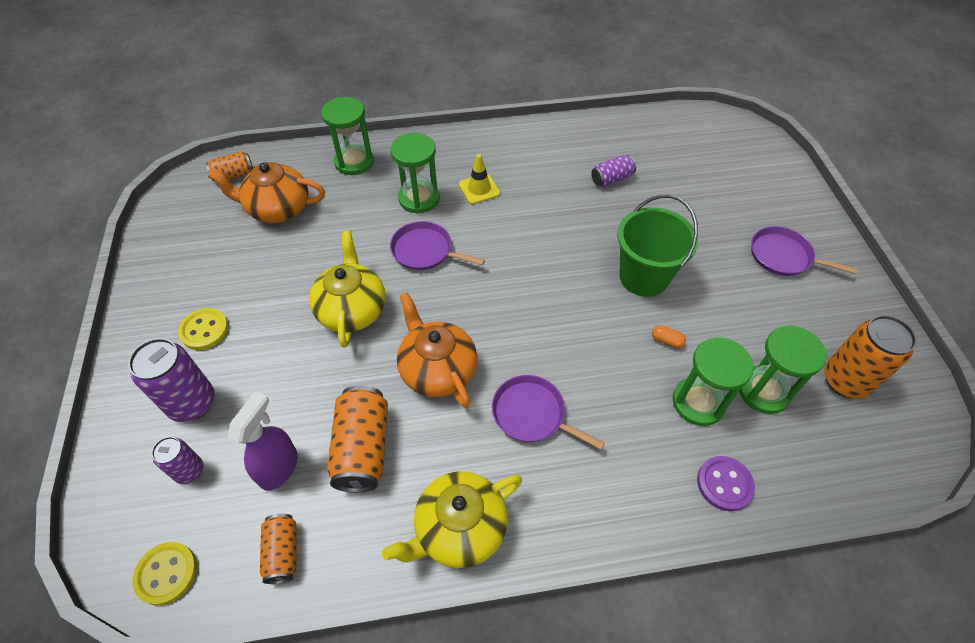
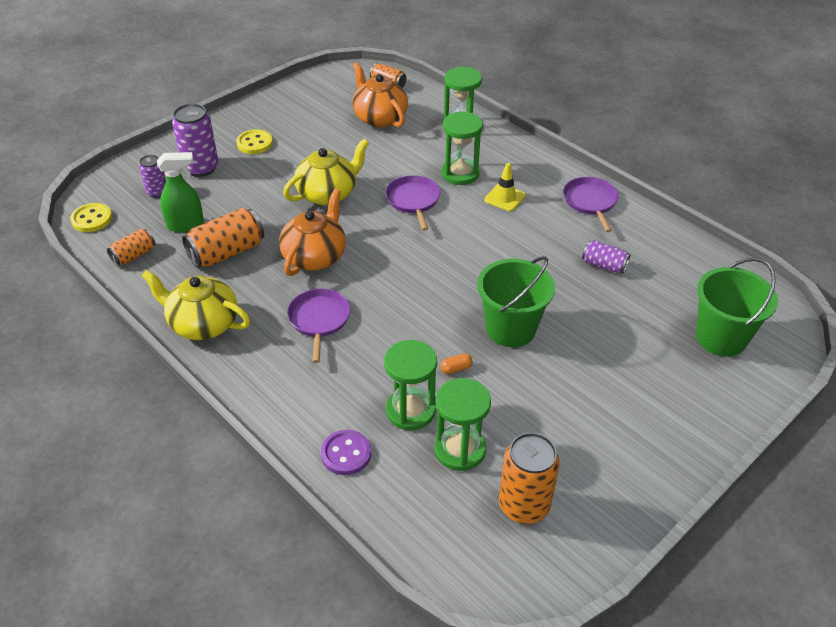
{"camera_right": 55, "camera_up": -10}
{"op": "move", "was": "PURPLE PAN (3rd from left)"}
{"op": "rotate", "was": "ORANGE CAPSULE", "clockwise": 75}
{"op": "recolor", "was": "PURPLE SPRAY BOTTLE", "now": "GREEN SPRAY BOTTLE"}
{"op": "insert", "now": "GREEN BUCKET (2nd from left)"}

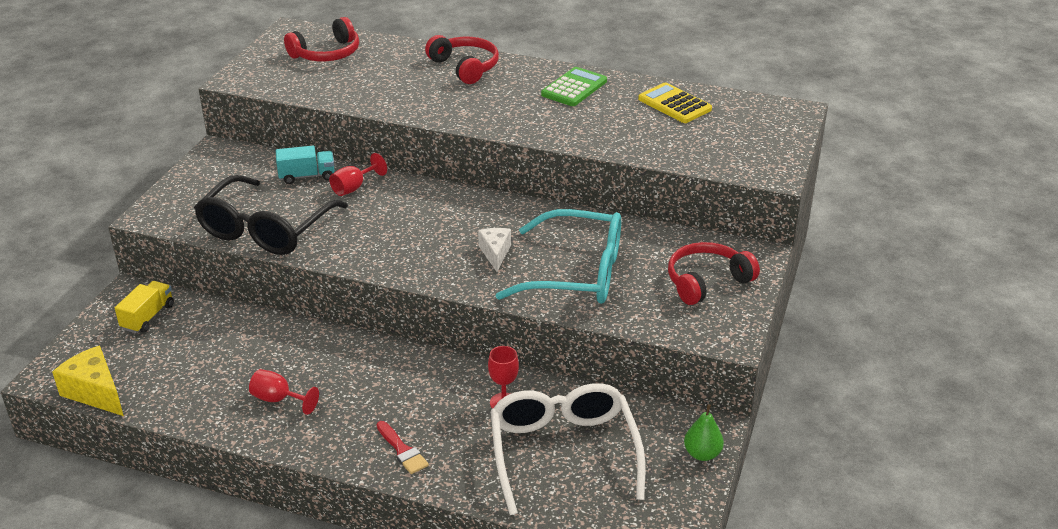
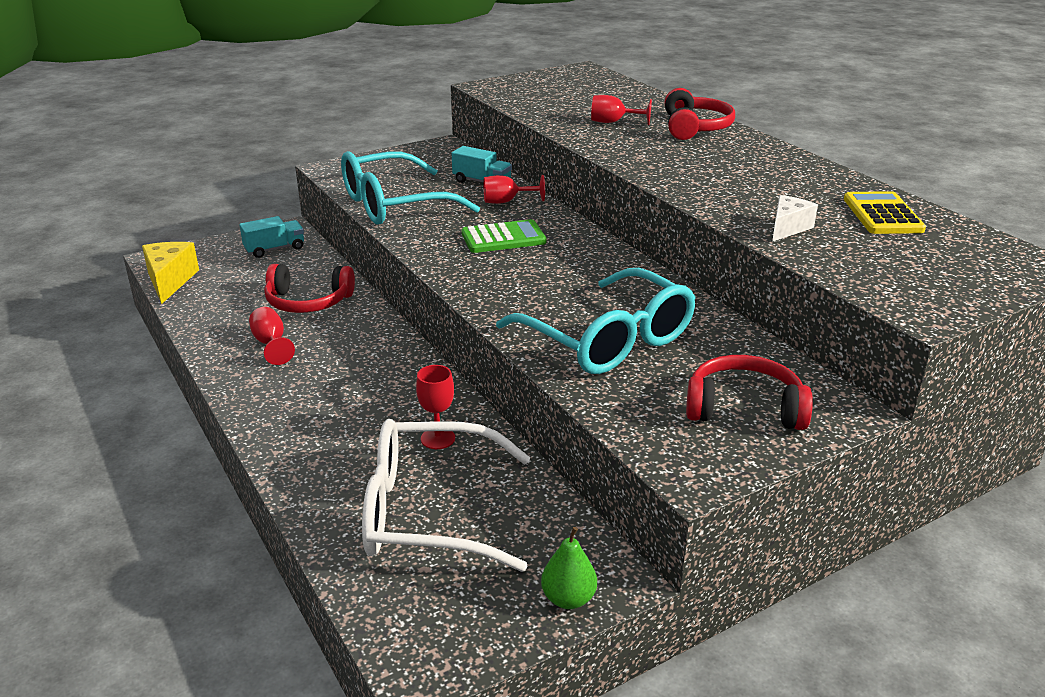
{"camera_right": 40, "camera_up": -5}
{"op": "move", "was": "RED HEADPHONES (1st from left)"}
{"op": "move", "was": "GREEN CALCULATOR"}
{"op": "recolor", "was": "BLACK GLASSES", "now": "TURQUOISE GLASSES (1st from left)"}
{"op": "move", "was": "WHITE CHEESE"}
{"op": "recolor", "was": "YELLOW TRUCK", "now": "TURQUOISE TRUCK (1st from left)"}
{"op": "rotate", "was": "WHITE GLASSES", "clockwise": -120}
{"op": "delete", "was": "RED BRUSH"}
{"op": "insert", "now": "RED GOBLET (4th from left)"}

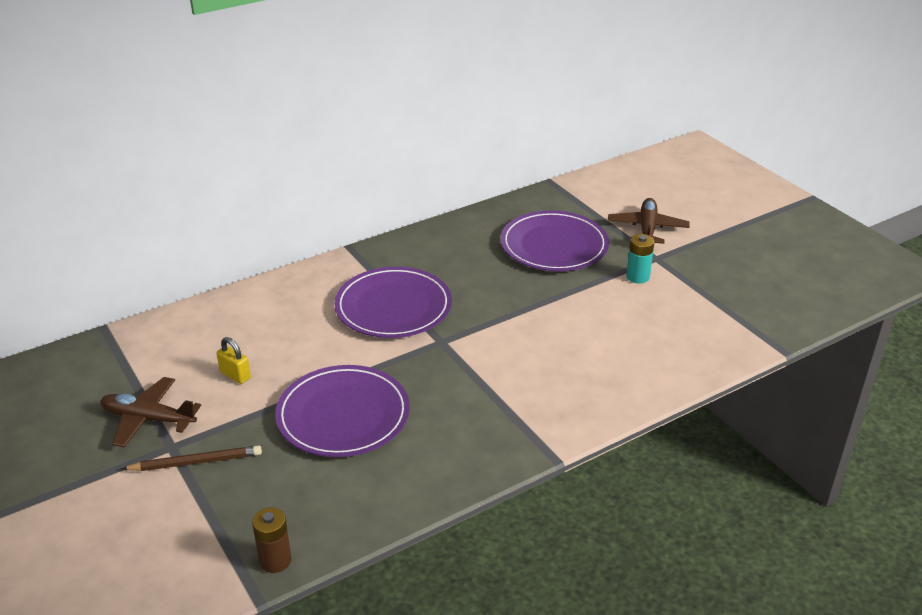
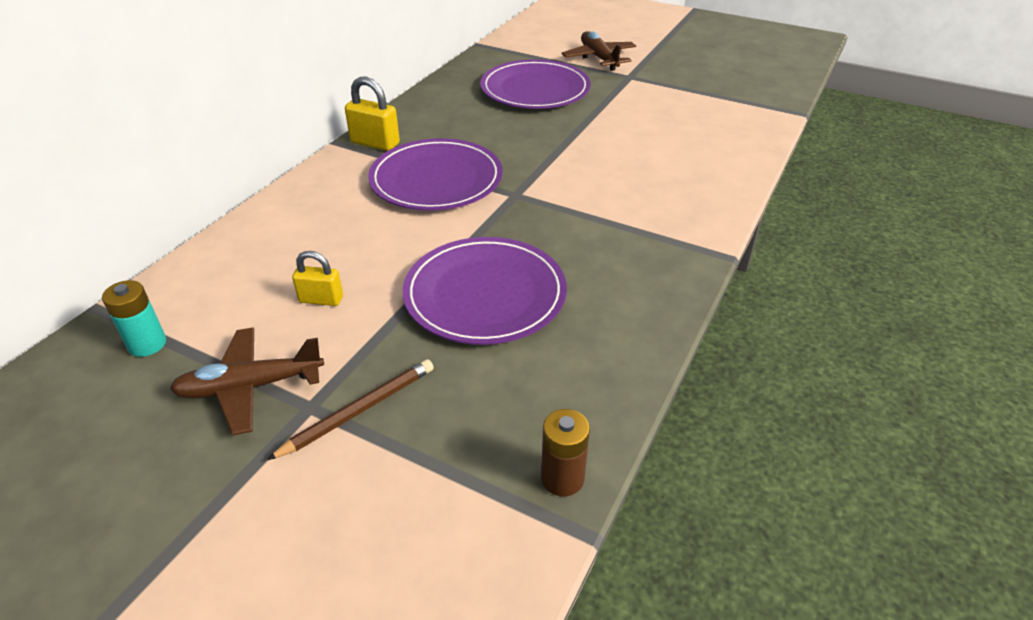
{"camera_right": -30, "camera_up": 5}
{"op": "move", "was": "TURQUOISE BATTERY"}
{"op": "insert", "now": "YELLOW PADLOCK (2nd from left)"}

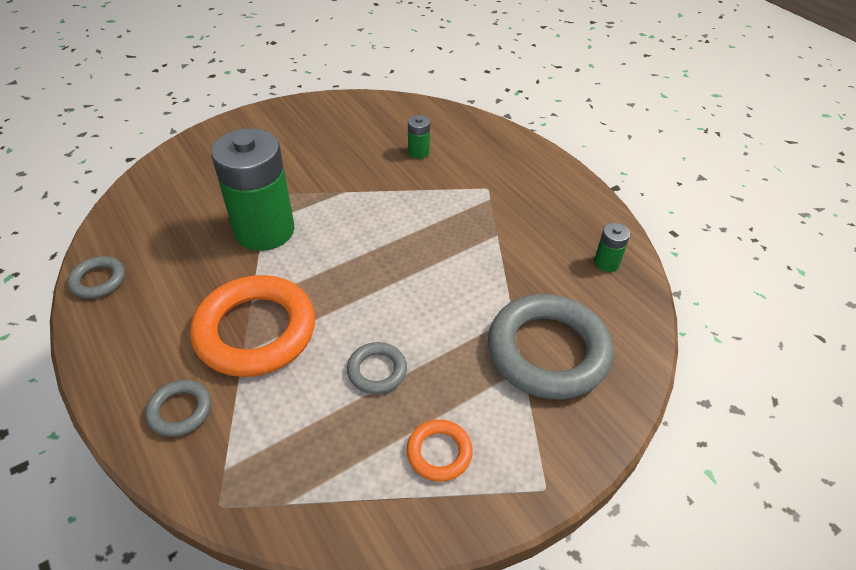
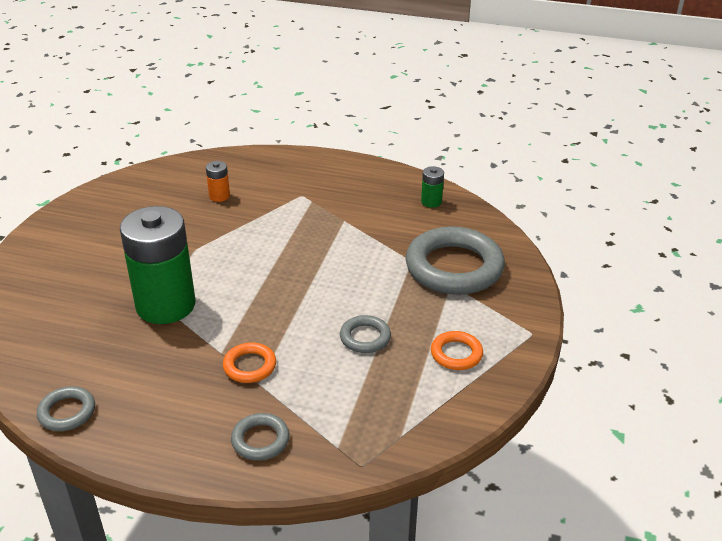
{"camera_right": -40, "camera_up": -10}
{"op": "recolor", "was": "GREEN BATTERY (2nd from left)", "now": "ORANGE BATTERY"}
{"op": "resize", "was": "ORANGE RING (1st from left)", "ratio": 0.47}

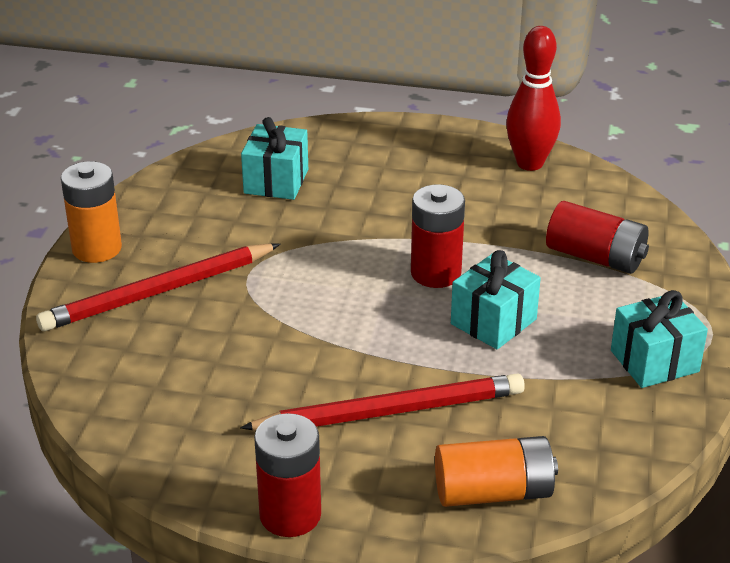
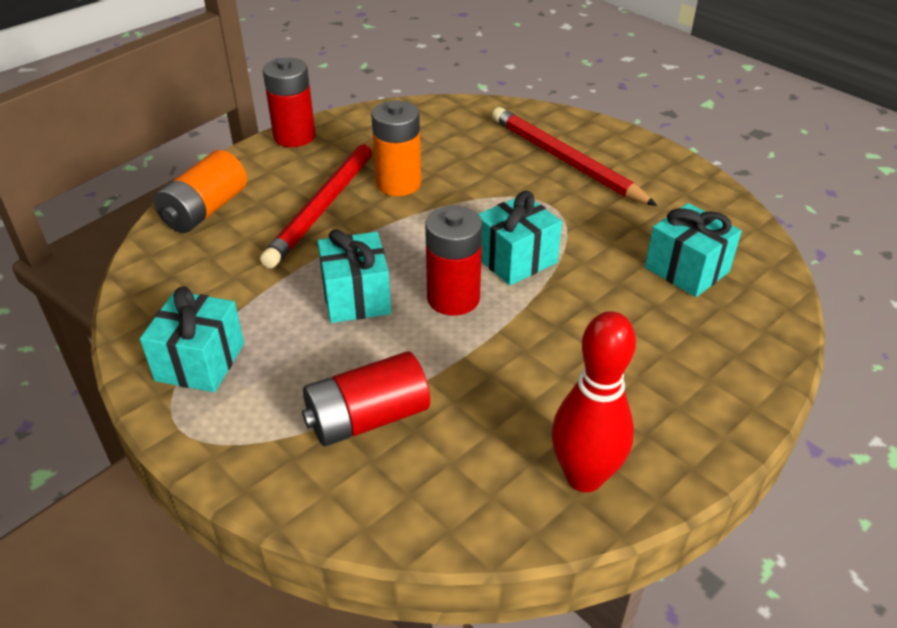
{"camera_right": 125, "camera_up": 5}
{"op": "move", "was": "ORANGE BATTERY (1st from left in the first image)", "now": "ORANGE BATTERY (2nd from left)"}
{"op": "rotate", "was": "RED PENCIL (1st from left in the first image)", "clockwise": -45}
{"op": "insert", "now": "TURQUOISE GIFT (3rd from left)"}

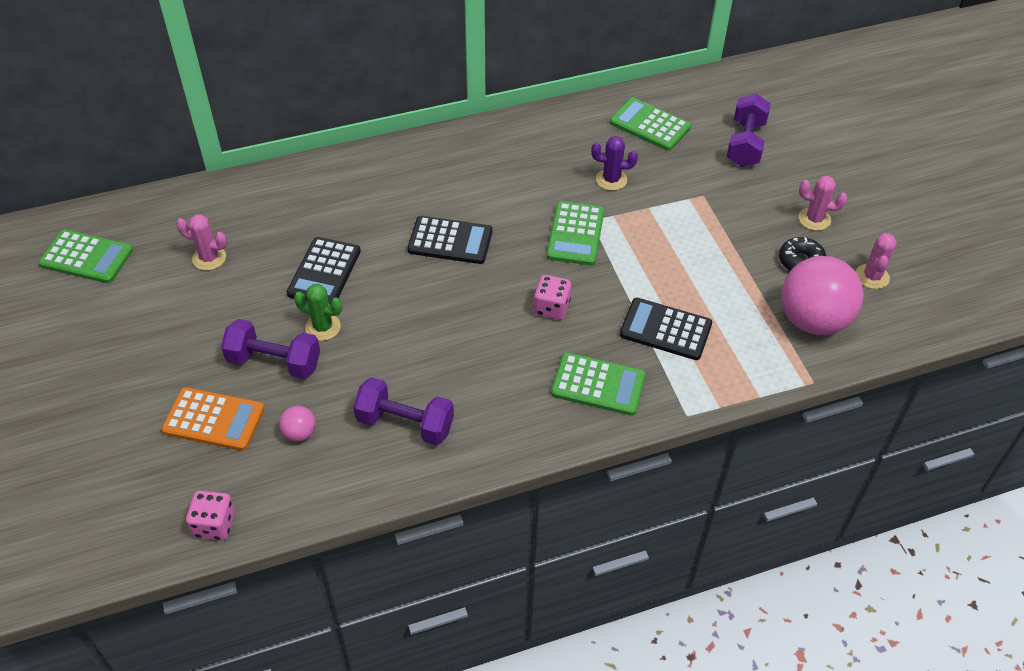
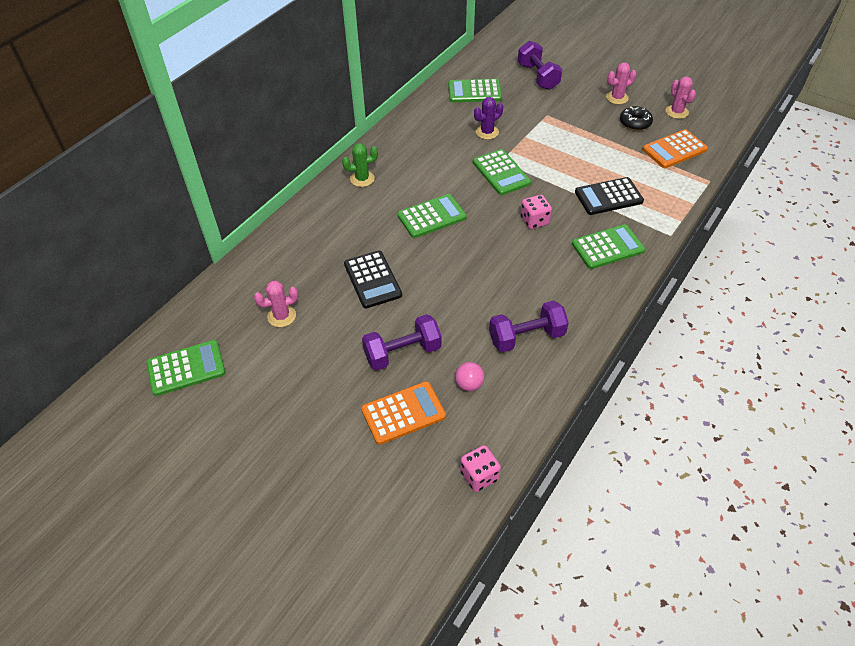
{"camera_right": -35, "camera_up": 0}
{"op": "recolor", "was": "BLACK CALCULATOR (2nd from left)", "now": "GREEN CALCULATOR (2nd from left)"}
{"op": "replace", "was": "PINK BALL (2nd from left)", "now": "ORANGE CALCULATOR (2nd from left)"}
{"op": "move", "was": "GREEN CACTUS"}

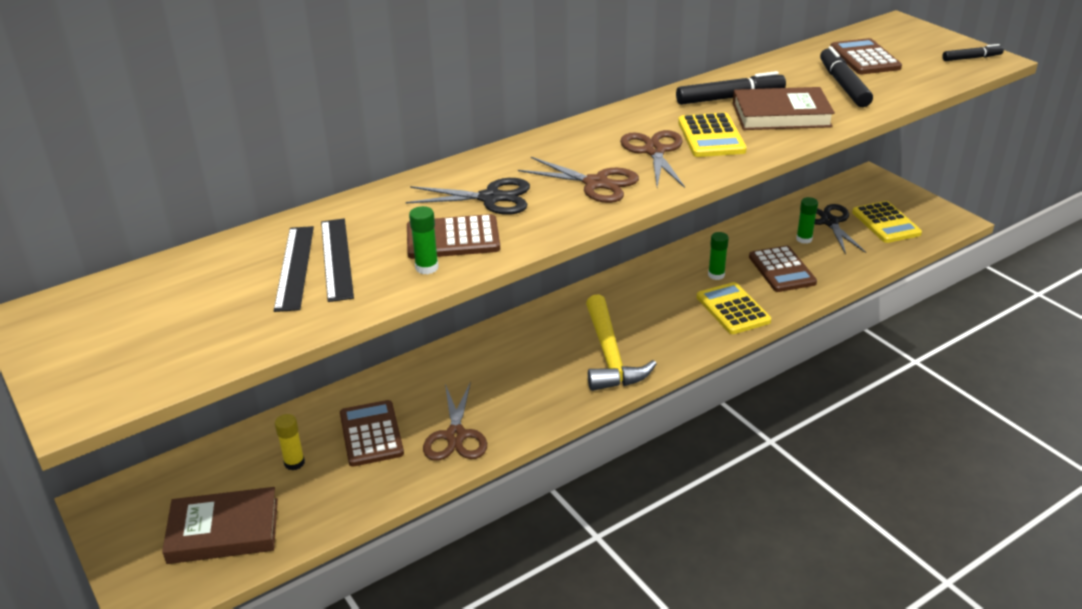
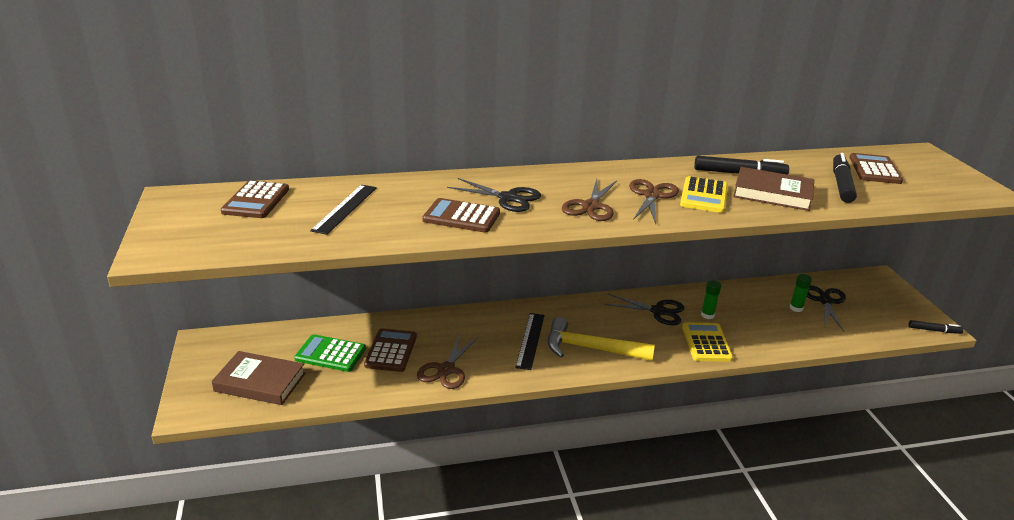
{"camera_right": 20, "camera_up": -5}
{"op": "move", "was": "BLACK MARKER (3rd from left)"}
{"op": "rotate", "was": "BROWN SCISSORS (2nd from left)", "clockwise": 60}
{"op": "delete", "was": "YELLOW CALCULATOR (3rd from left)"}
{"op": "delete", "was": "GREEN GLUE STICK (1st from left)"}
{"op": "move", "was": "BLACK RULER (2nd from left)"}
{"op": "move", "was": "BROWN CALCULATOR (3rd from left in the first image)", "now": "BROWN CALCULATOR (1st from left)"}
{"op": "rotate", "was": "YELLOW HAMMER", "clockwise": 90}
{"op": "replace", "was": "YELLOW GLUE STICK", "now": "GREEN CALCULATOR"}
{"op": "insert", "now": "BLACK SCISSORS (2nd from left)"}

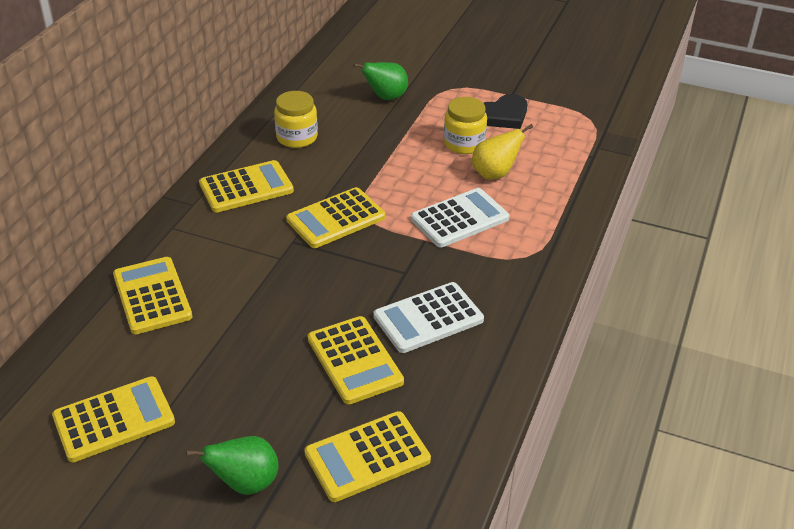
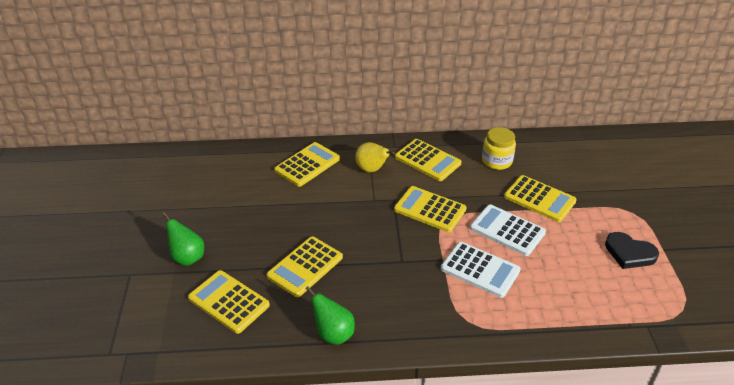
{"camera_right": 65, "camera_up": 0}
{"op": "move", "was": "GREEN PEAR (2nd from left)"}
{"op": "delete", "was": "YELLOW JAR (2nd from left)"}
{"op": "move", "was": "YELLOW PEAR"}
{"op": "move", "was": "WHITE CALCULATOR (1st from left in the first image)", "now": "WHITE CALCULATOR (2nd from left)"}
{"op": "move", "was": "YELLOW CALCULATOR (1st from left in the first image)", "now": "YELLOW CALCULATOR (6th from left)"}

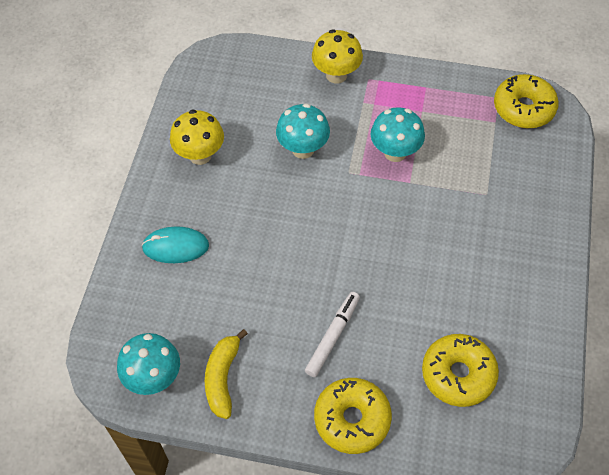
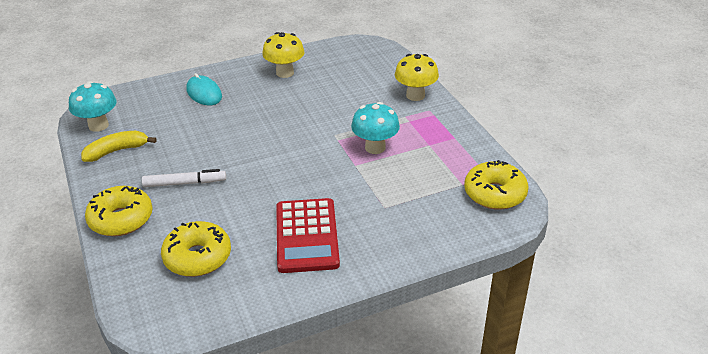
{"camera_right": 55, "camera_up": -20}
{"op": "delete", "was": "TURQUOISE MUSHROOM (2nd from left)"}
{"op": "insert", "now": "RED CALCULATOR"}

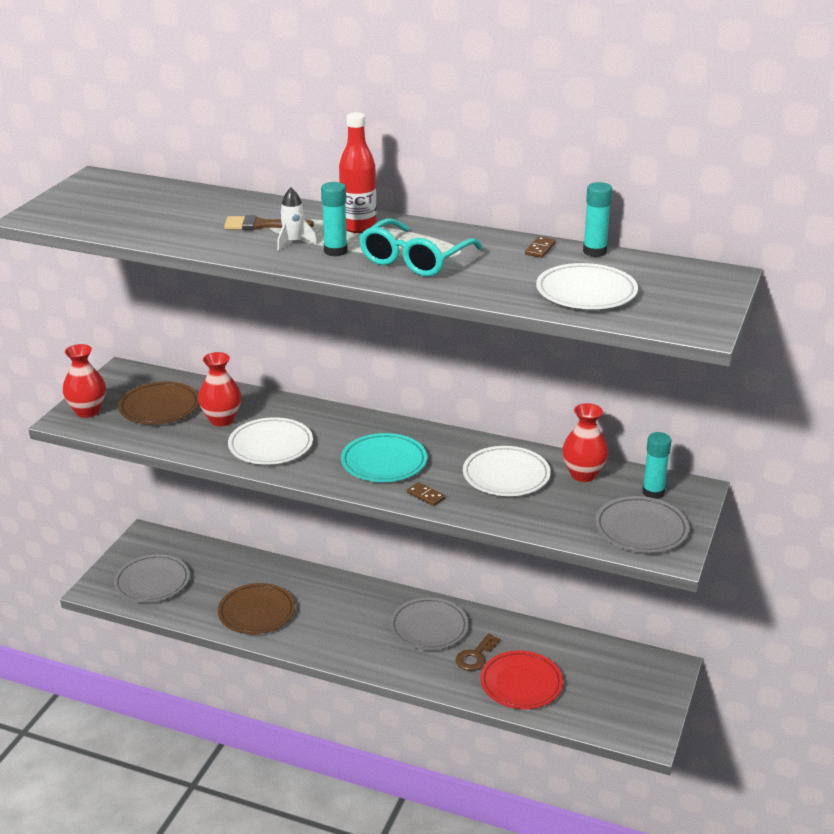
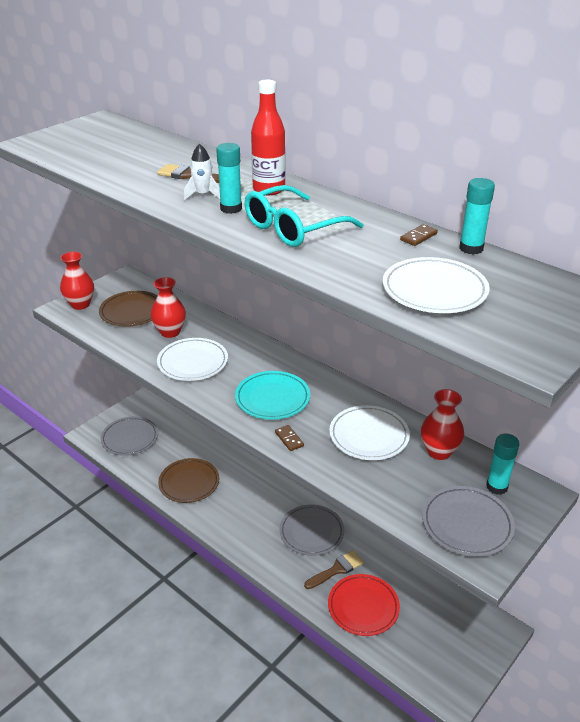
{"camera_right": 20, "camera_up": 5}
{"op": "replace", "was": "BROWN KEY", "now": "BROWN BRUSH (2nd from left)"}

